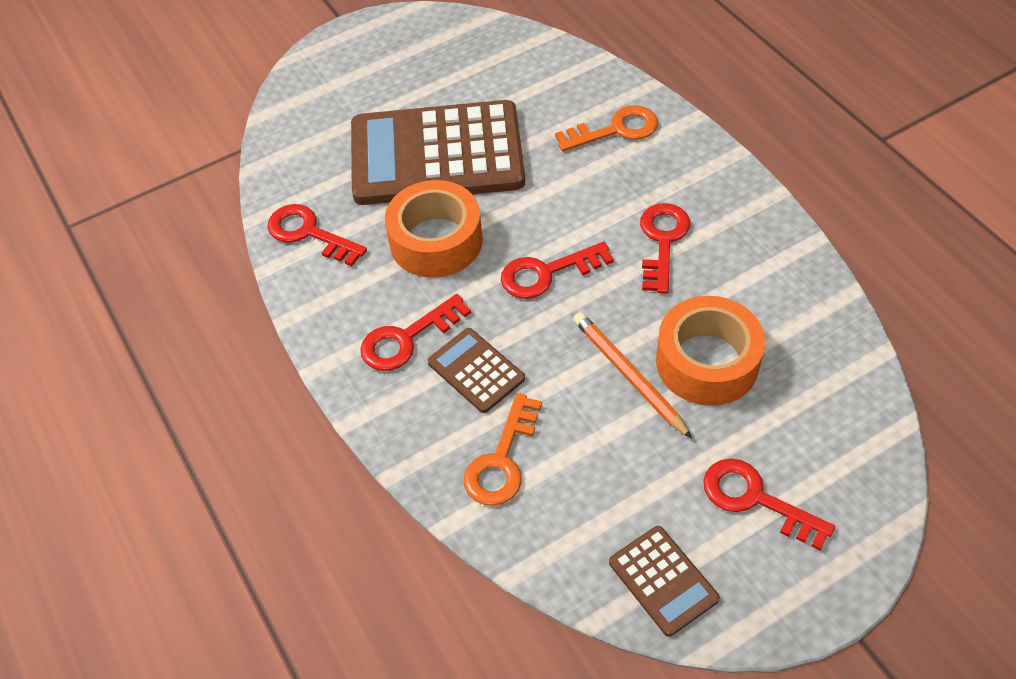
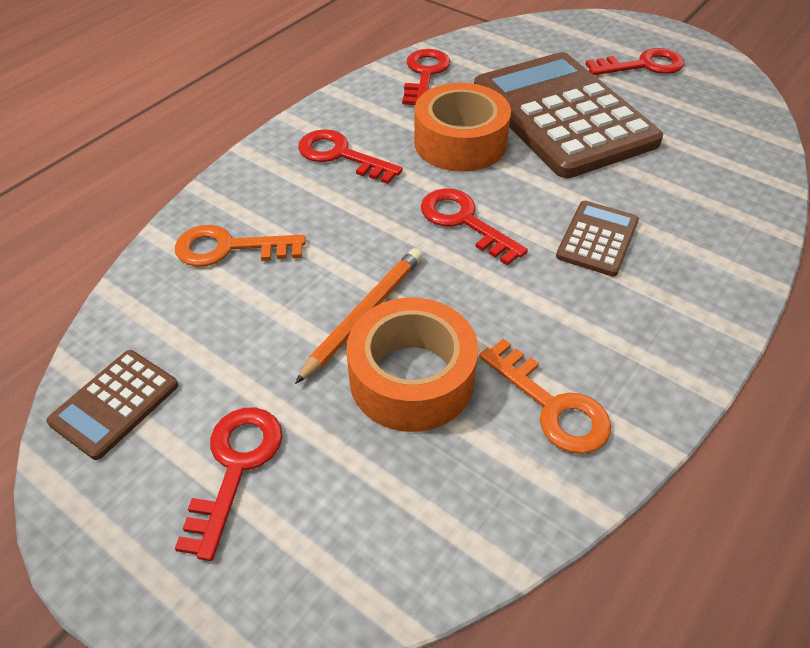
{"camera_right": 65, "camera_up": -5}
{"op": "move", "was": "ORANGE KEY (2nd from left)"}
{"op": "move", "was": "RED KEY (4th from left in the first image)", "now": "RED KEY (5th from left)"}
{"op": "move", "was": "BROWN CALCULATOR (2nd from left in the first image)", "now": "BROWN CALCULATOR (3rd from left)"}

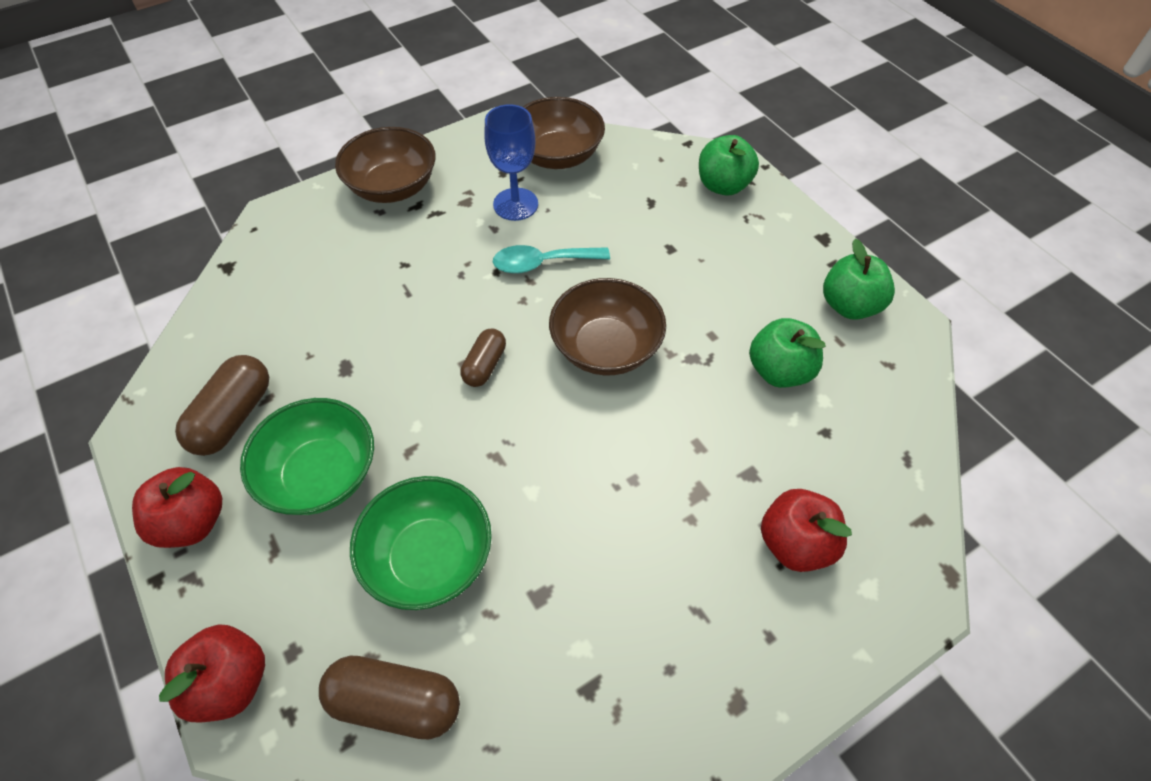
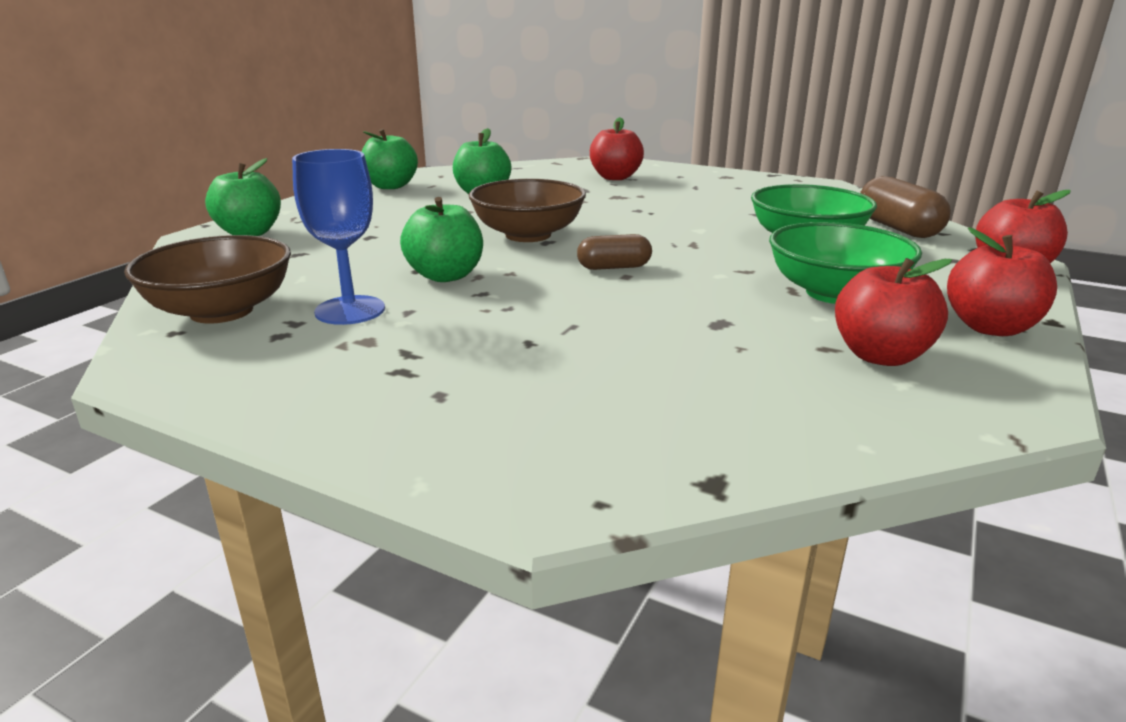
{"camera_right": -120, "camera_up": -30}
{"op": "delete", "was": "BROWN BOWL (1st from left)"}
{"op": "replace", "was": "TURQUOISE SPOON", "now": "GREEN APPLE (3rd from left)"}
{"op": "replace", "was": "BROWN CAPSULE (1st from left)", "now": "RED APPLE (2nd from left)"}

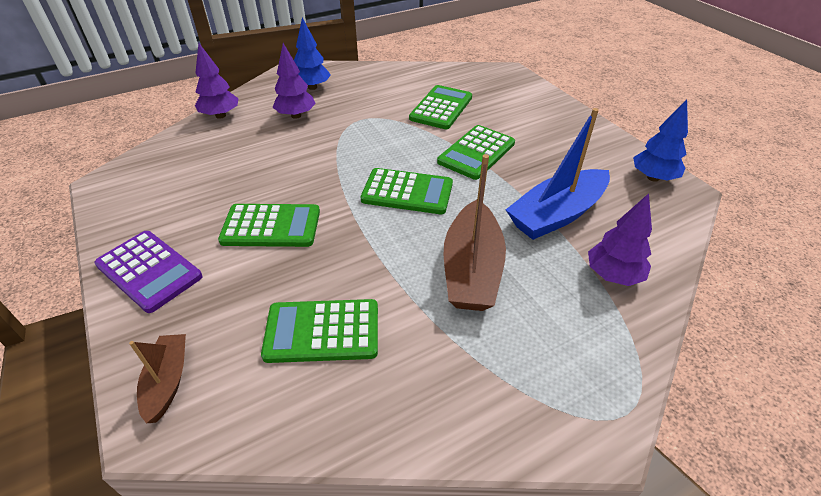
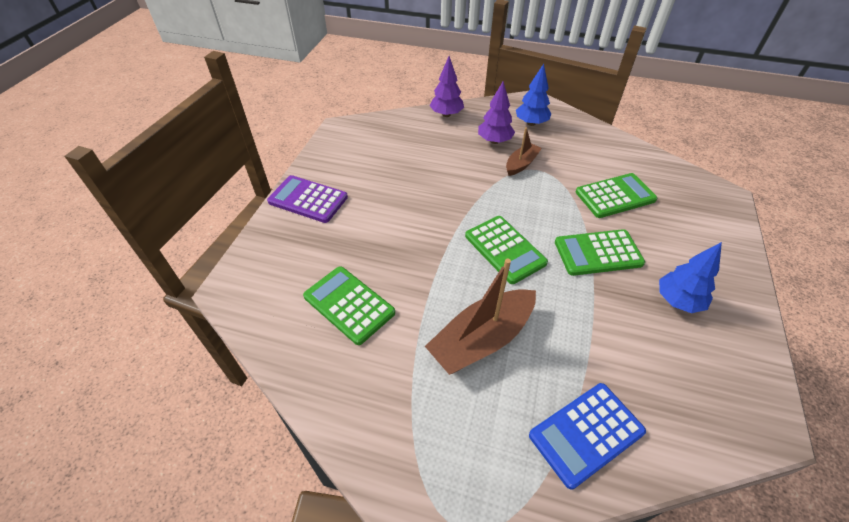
{"camera_right": 45, "camera_up": 5}
{"op": "move", "was": "BLUE TREE (2nd from left)"}
{"op": "delete", "was": "BLUE BOAT"}
{"op": "replace", "was": "PURPLE TREE (3rd from left)", "now": "BLUE CALCULATOR"}
{"op": "delete", "was": "GREEN CALCULATOR (1st from left)"}
{"op": "rotate", "was": "PURPLE CALCULATOR", "clockwise": 120}
{"op": "move", "was": "BROWN BOAT (1st from left in the first image)", "now": "BROWN BOAT (2nd from left)"}

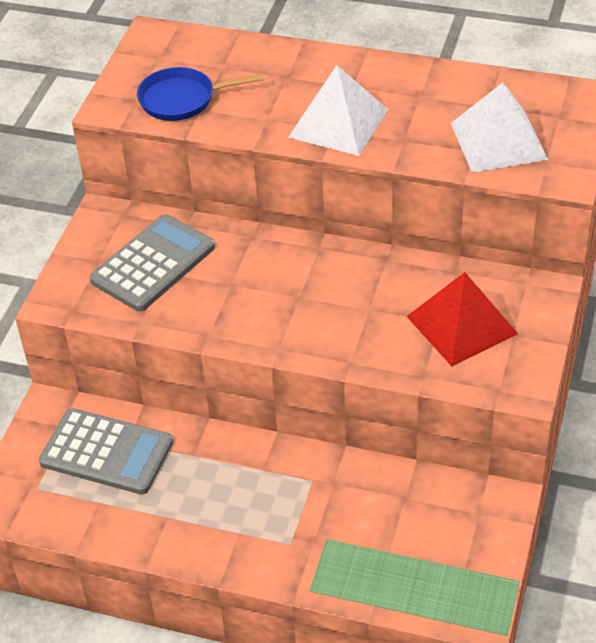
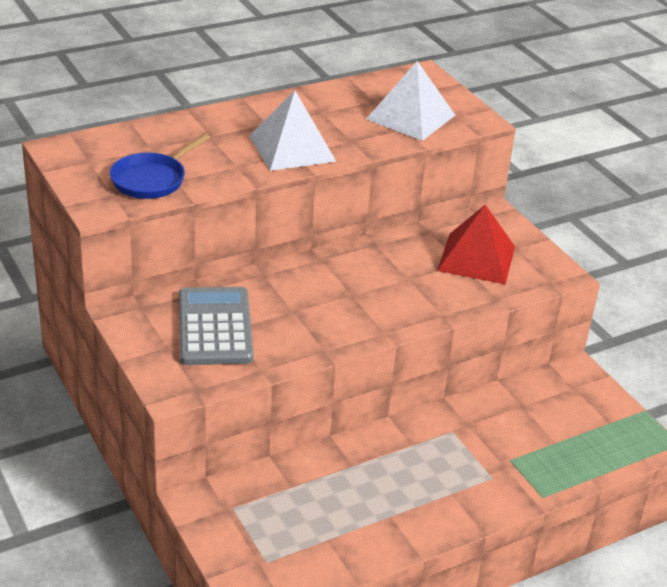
{"camera_right": -50, "camera_up": -10}
{"op": "delete", "was": "GREY CALCULATOR (1st from left)"}

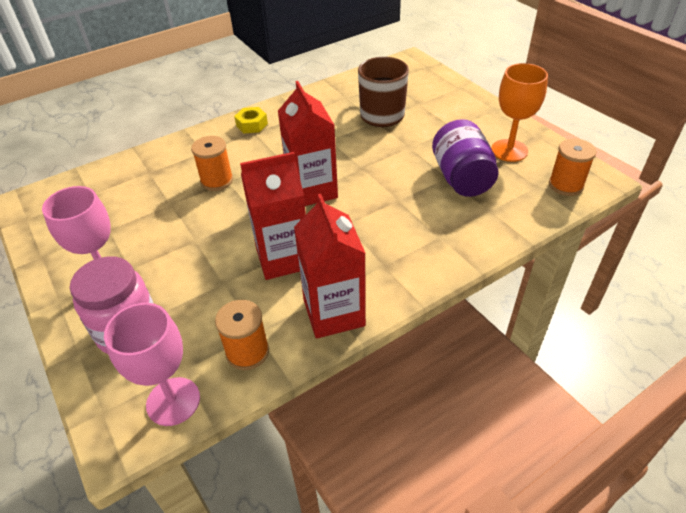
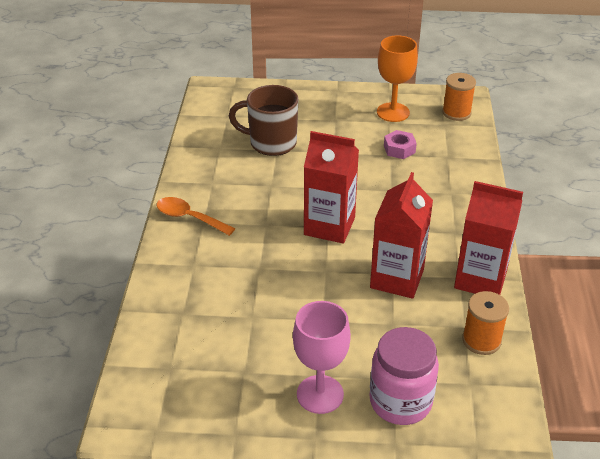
{"camera_right": -55, "camera_up": -5}
{"op": "replace", "was": "YELLOW NUT", "now": "ORANGE SPOON"}
{"op": "replace", "was": "PURPLE JAR", "now": "PINK NUT"}
{"op": "delete", "was": "ORANGE SPOOL (1st from left)"}
{"op": "delete", "was": "PINK GOBLET (2nd from left)"}

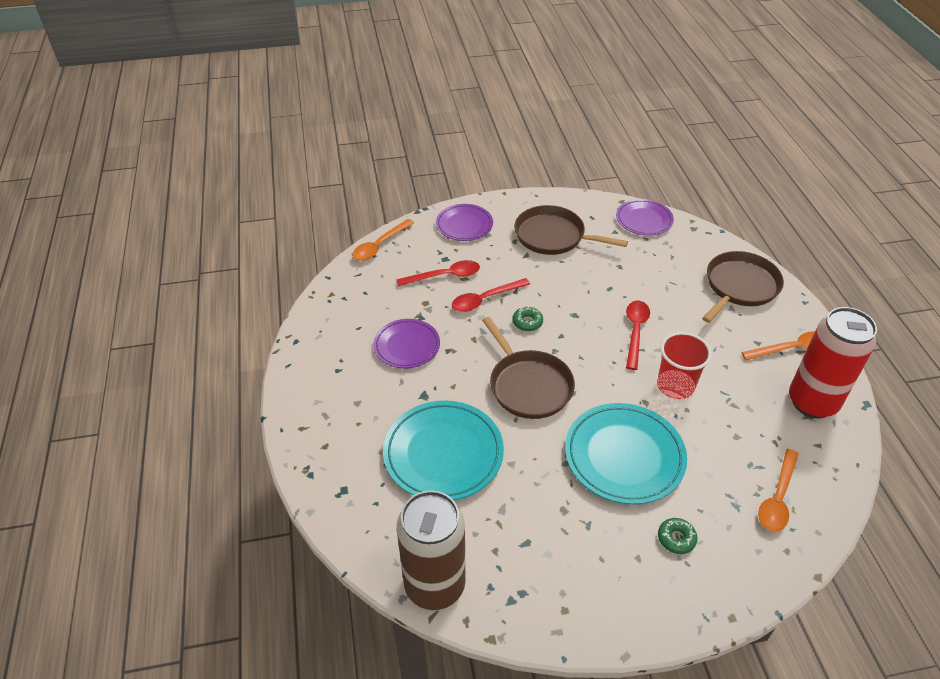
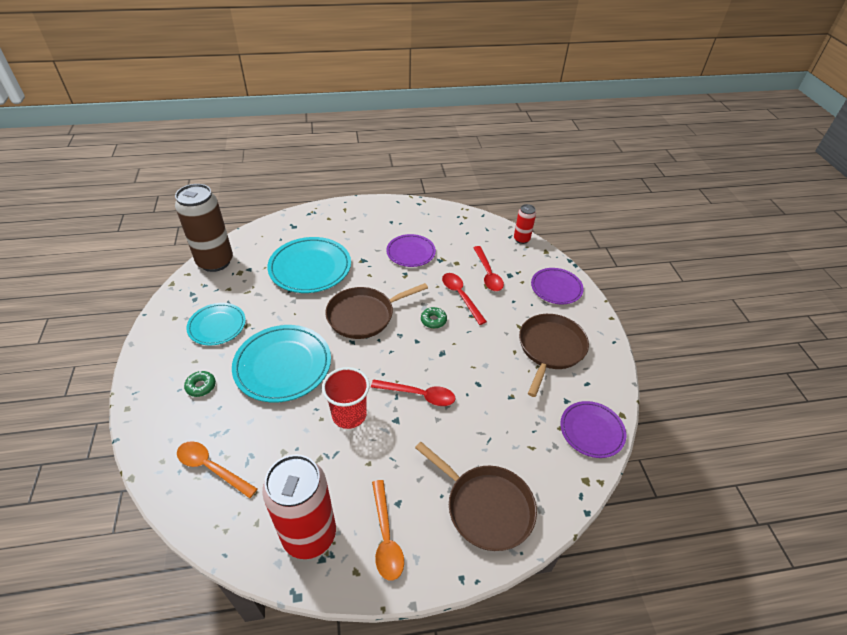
{"camera_right": 90, "camera_up": 0}
{"op": "replace", "was": "ORANGE SPOON (1st from left)", "now": "RED CAN (2nd from left)"}
{"op": "insert", "now": "TURQUOISE PLATE (1st from left)"}

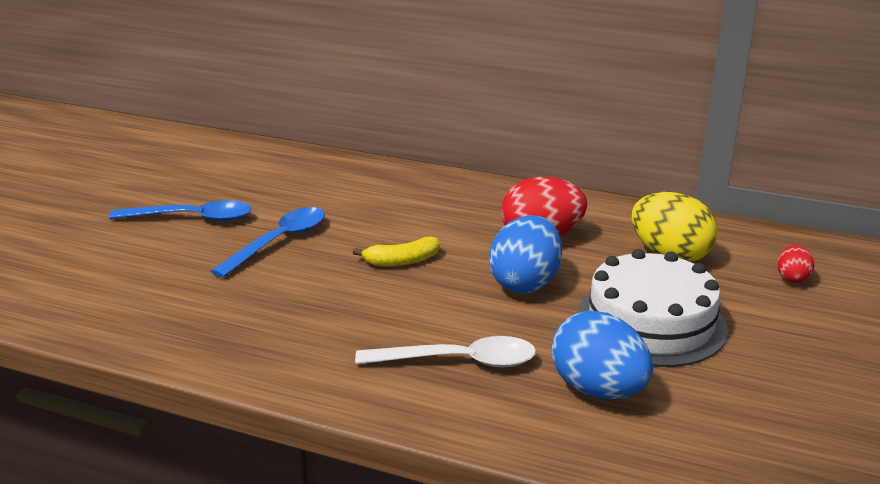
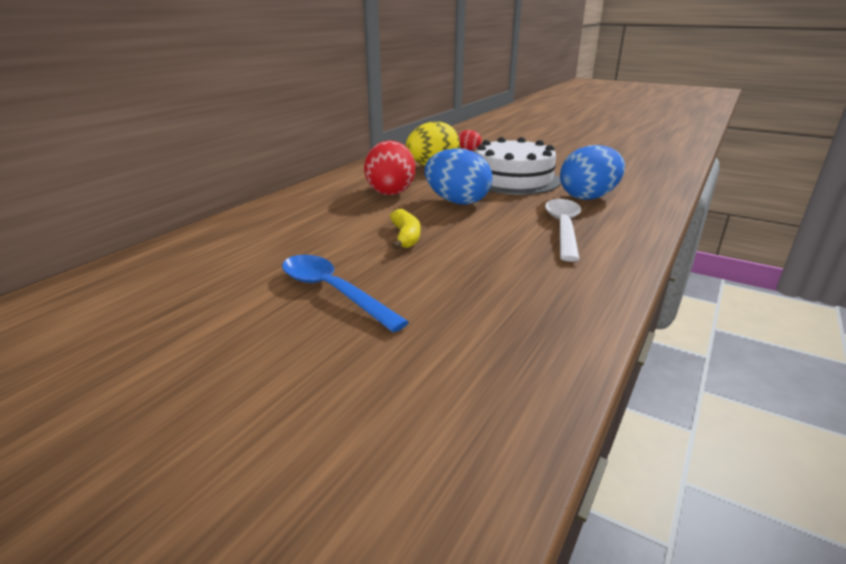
{"camera_right": -80, "camera_up": 0}
{"op": "delete", "was": "BLUE SPOON (1st from left)"}

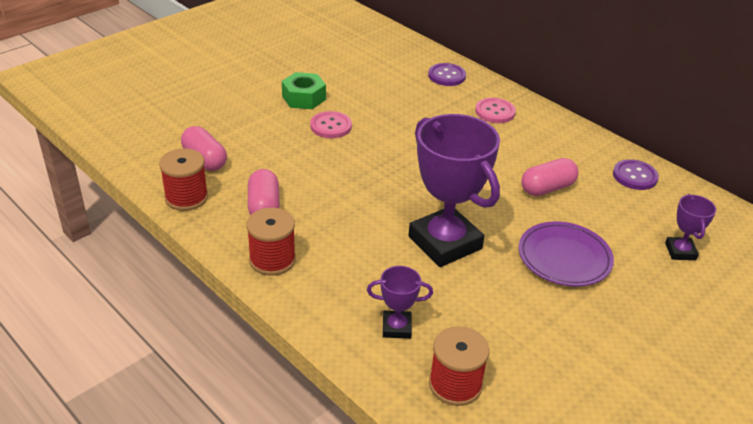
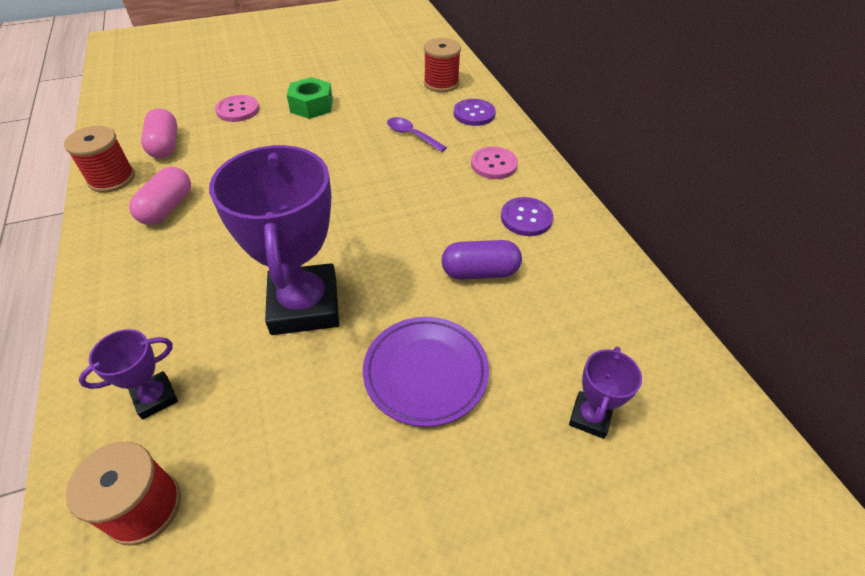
{"camera_right": 25, "camera_up": 10}
{"op": "move", "was": "PINK BUTTON (1st from left)"}
{"op": "recolor", "was": "PINK CAPSULE (3rd from left)", "now": "PURPLE CAPSULE"}
{"op": "move", "was": "PURPLE BUTTON (2nd from left)"}
{"op": "move", "was": "RED SPOOL (2nd from left in the first image)", "now": "RED SPOOL (3rd from left)"}
{"op": "rotate", "was": "PURPLE TROPHY (1st from left)", "clockwise": -60}
{"op": "insert", "now": "PURPLE SPOON"}

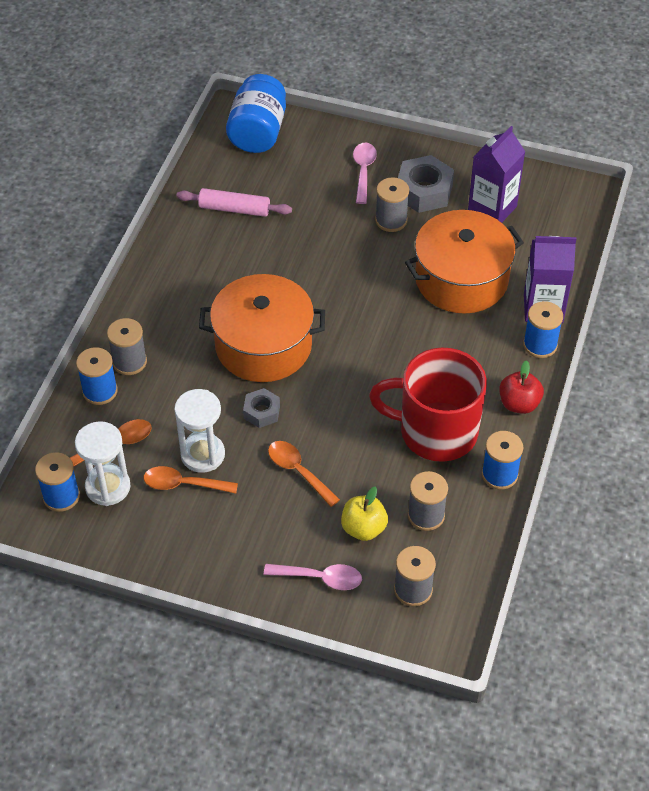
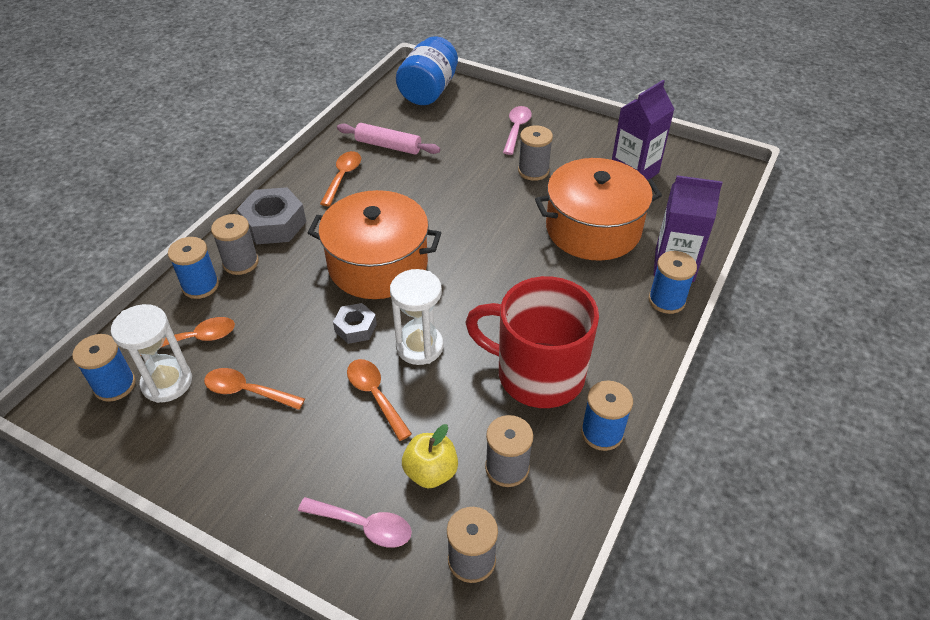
{"camera_right": 10, "camera_up": -5}
{"op": "move", "was": "GREY NUT (2nd from left in the first image)", "now": "GREY NUT (1st from left)"}
{"op": "delete", "was": "RED APPLE"}
{"op": "move", "was": "WHITE HOURGLASS (2nd from left)"}
{"op": "insert", "now": "ORANGE SPOON (3rd from left)"}

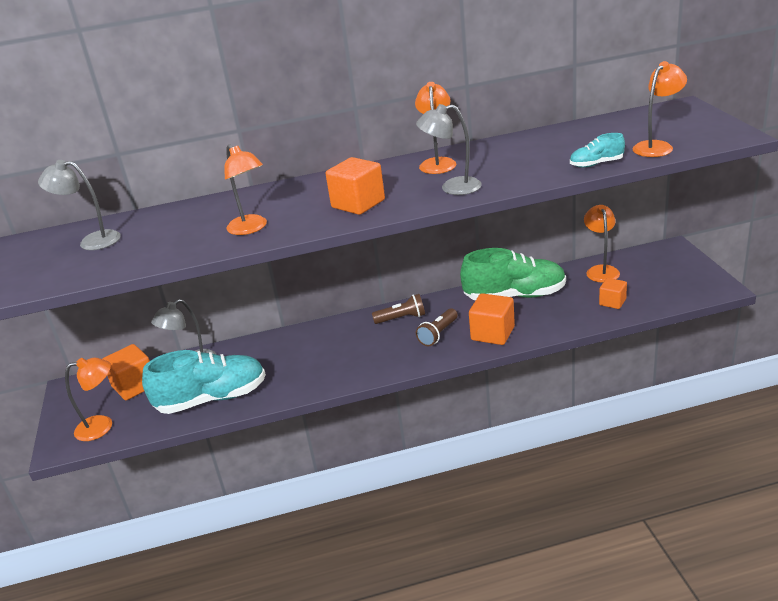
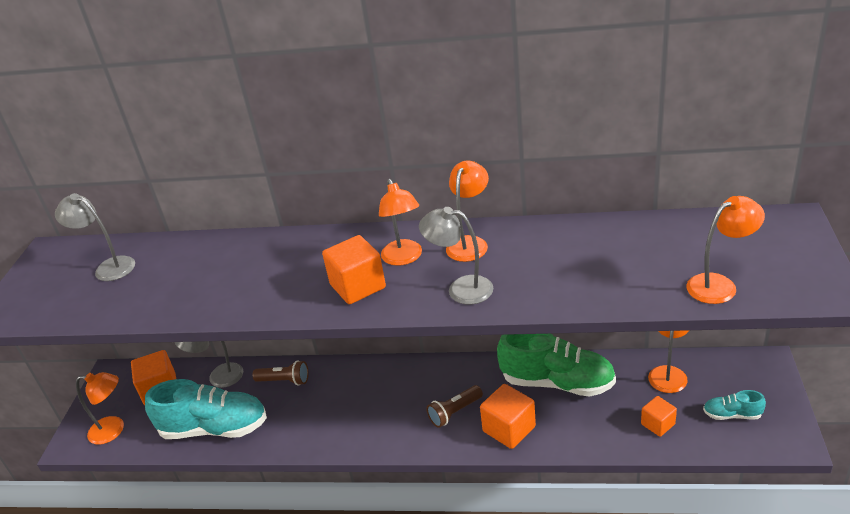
{"camera_right": 20, "camera_up": 5}
{"op": "move", "was": "TURQUOISE SHOE (2nd from left)"}
{"op": "move", "was": "ORANGE LAMP (2nd from left)"}
{"op": "move", "was": "BROWN FLASHLIGHT (1st from left)"}

